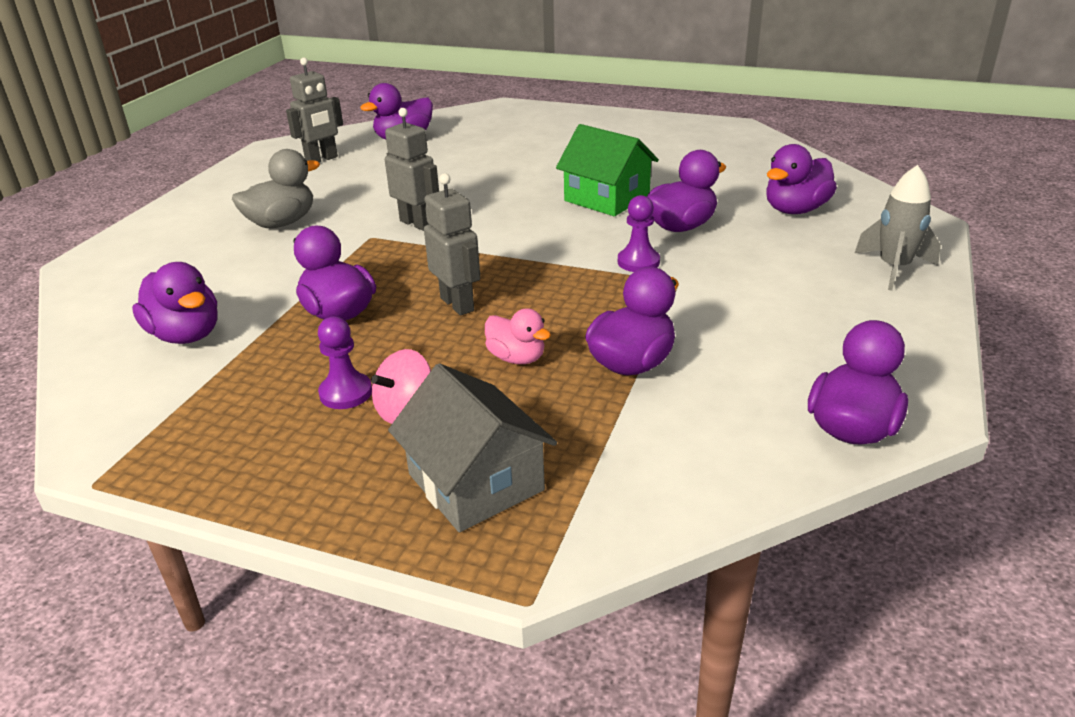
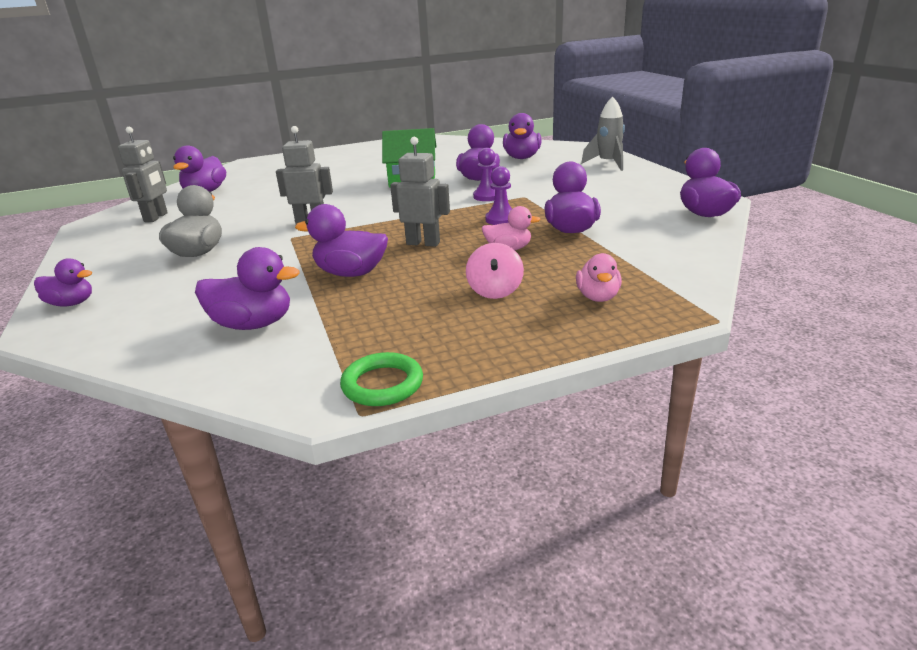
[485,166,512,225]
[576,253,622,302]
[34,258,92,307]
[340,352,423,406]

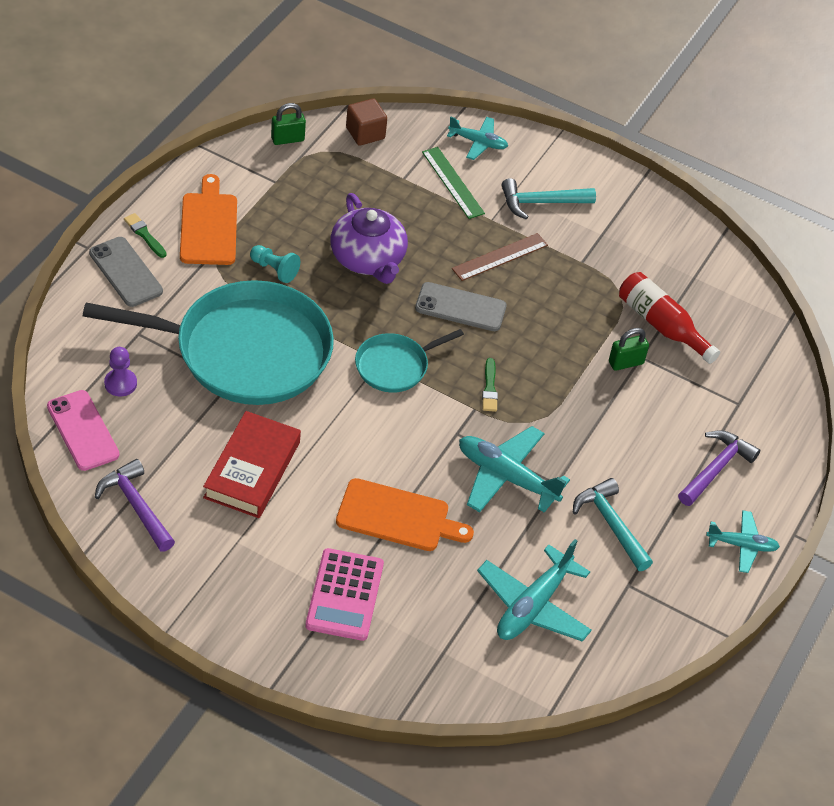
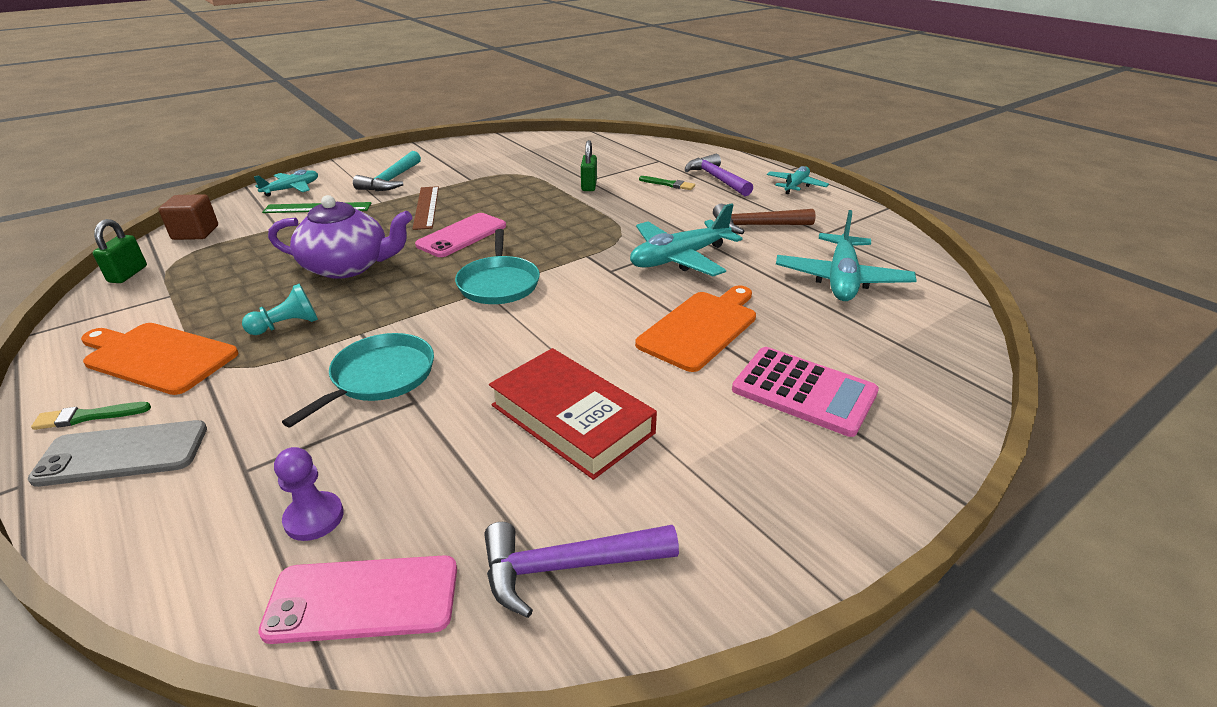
[282,333,434,428]
[415,213,506,257]
[776,210,917,301]
[639,176,695,190]
[713,204,816,234]
[619,272,720,364] (first image)

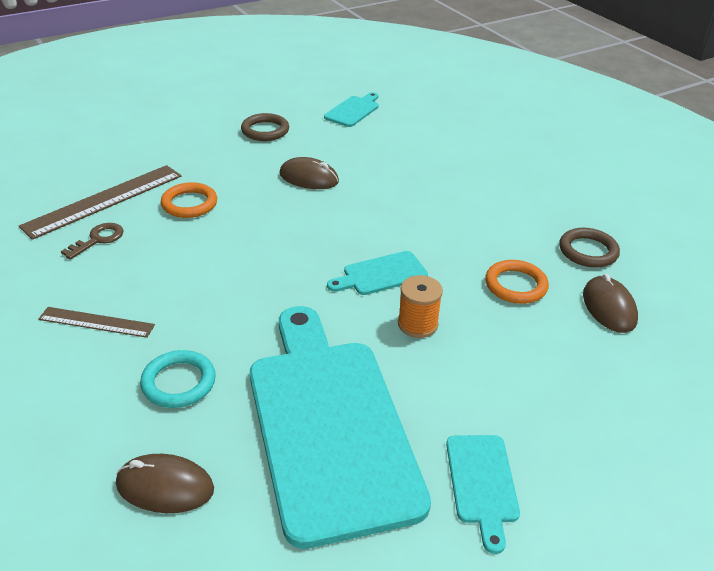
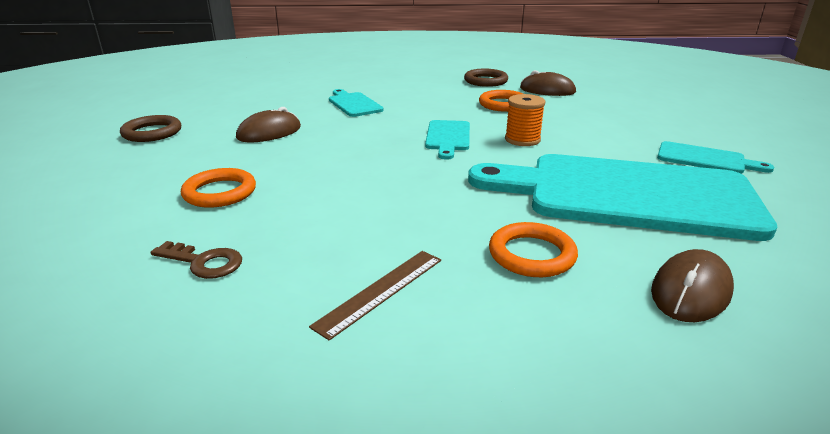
[19,165,181,240] (first image)
[151,241,242,279]
[489,222,578,277]
[329,89,384,117]

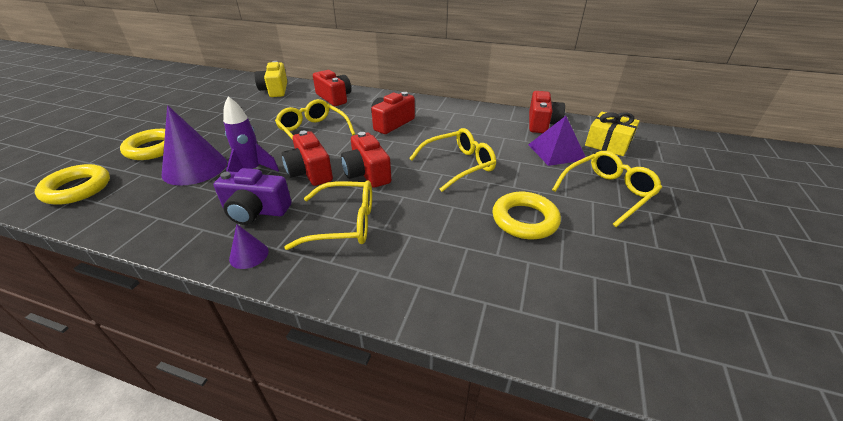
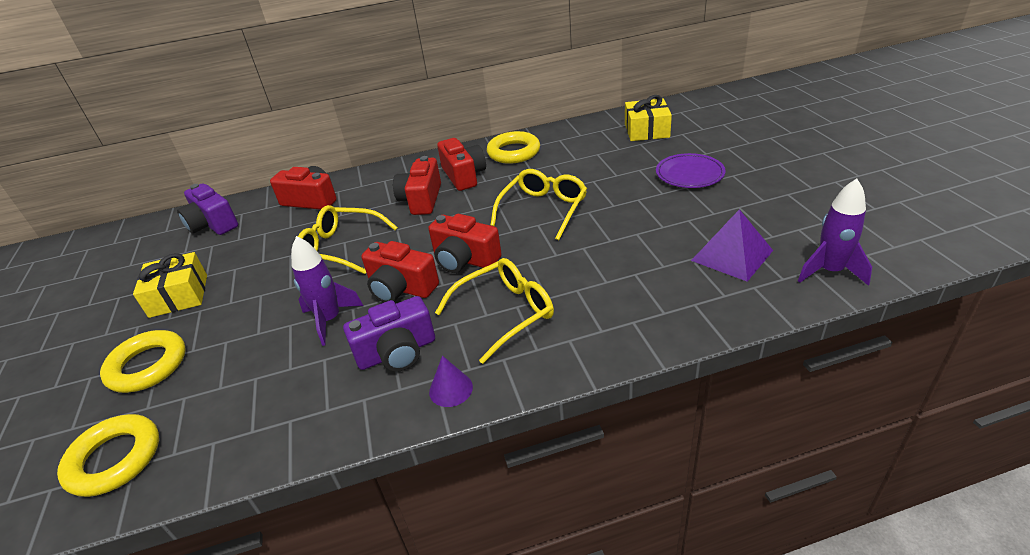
[162,105,227,186] (first image)
[177,184,238,235]
[487,131,540,164]
[691,209,773,282]
[437,138,486,191]
[656,153,726,188]
[133,252,207,318]
[798,179,872,286]

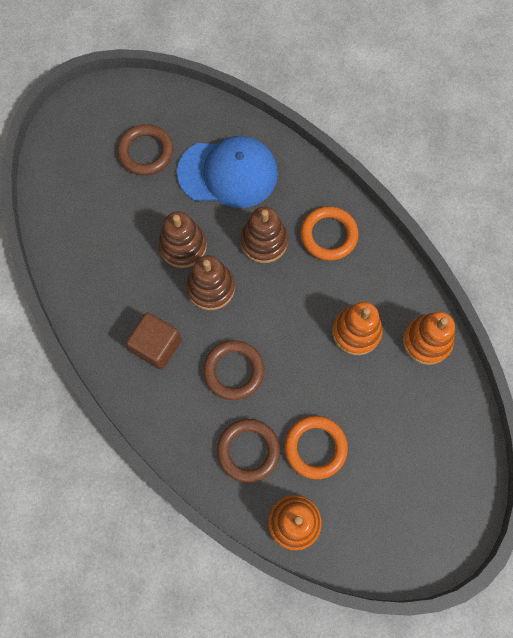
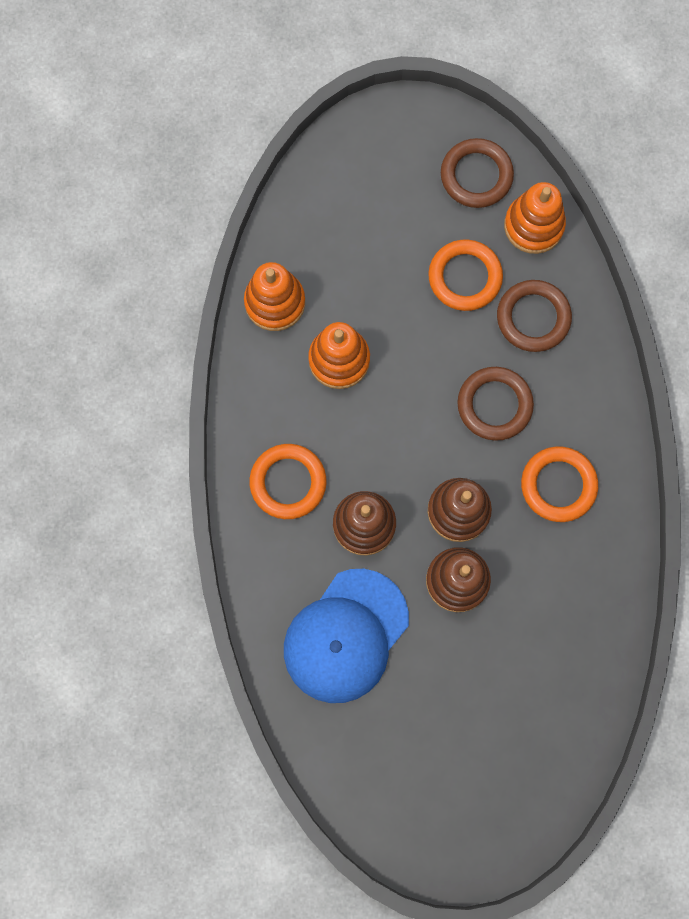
[441,138,514,208]
[521,446,598,522]
[284,569,409,703]

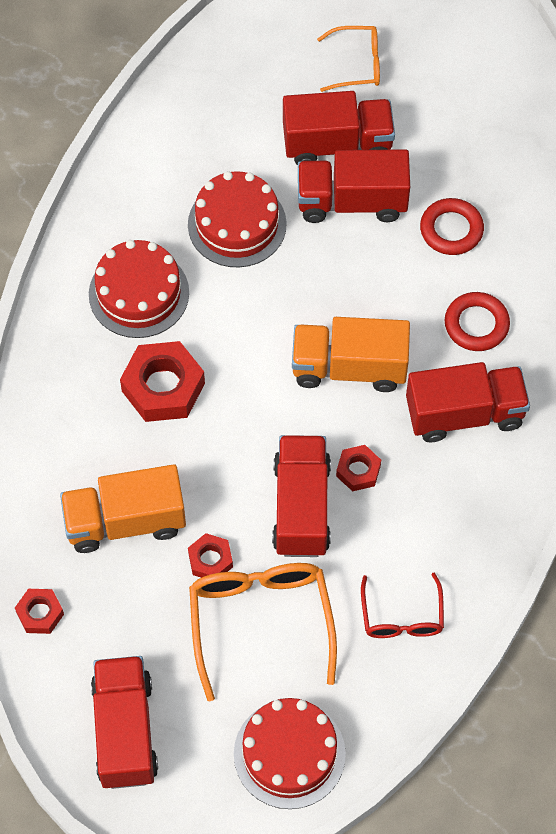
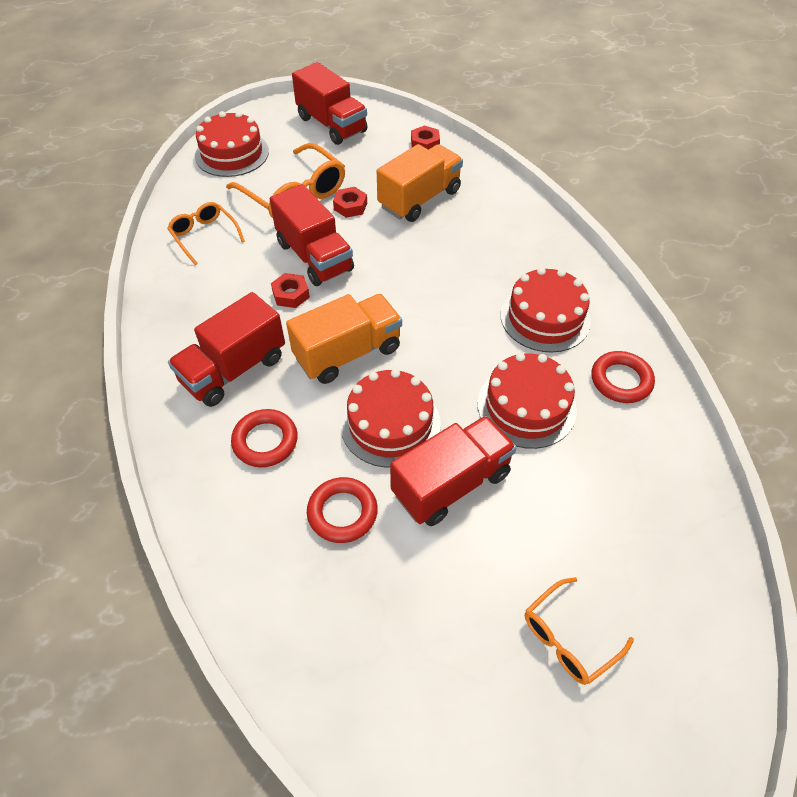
[120,341,205,422] (first image)
[283,91,395,165] (first image)
[167,202,245,265]
[340,369,441,468]
[592,351,655,403]

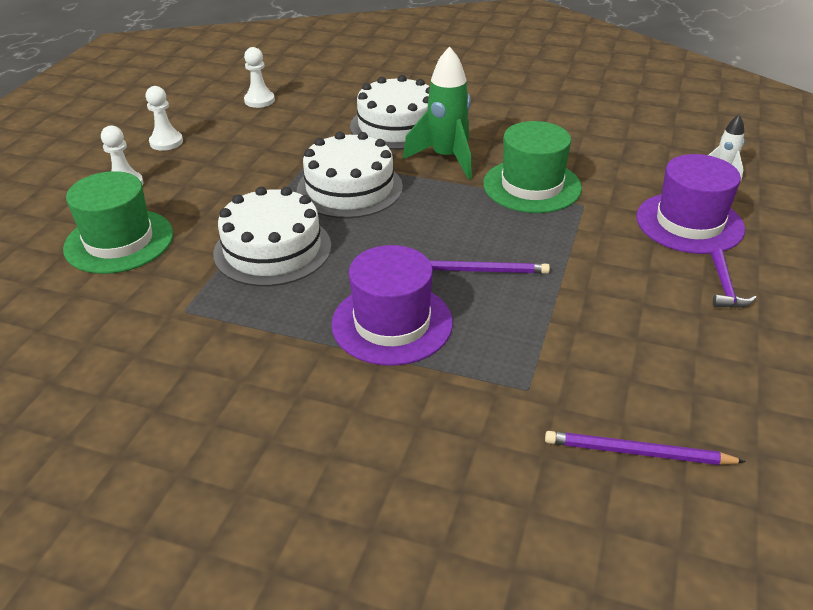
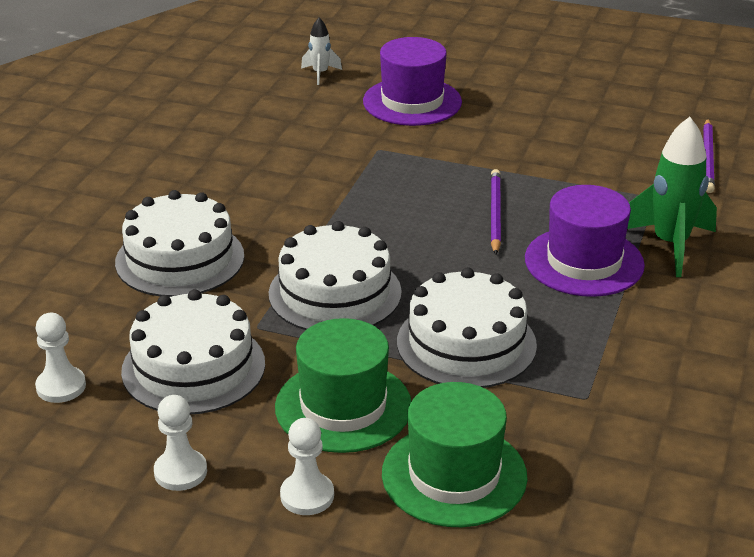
[627,117,717,277]
[275,318,411,453]
[711,248,756,308] (first image)
[121,289,265,415]

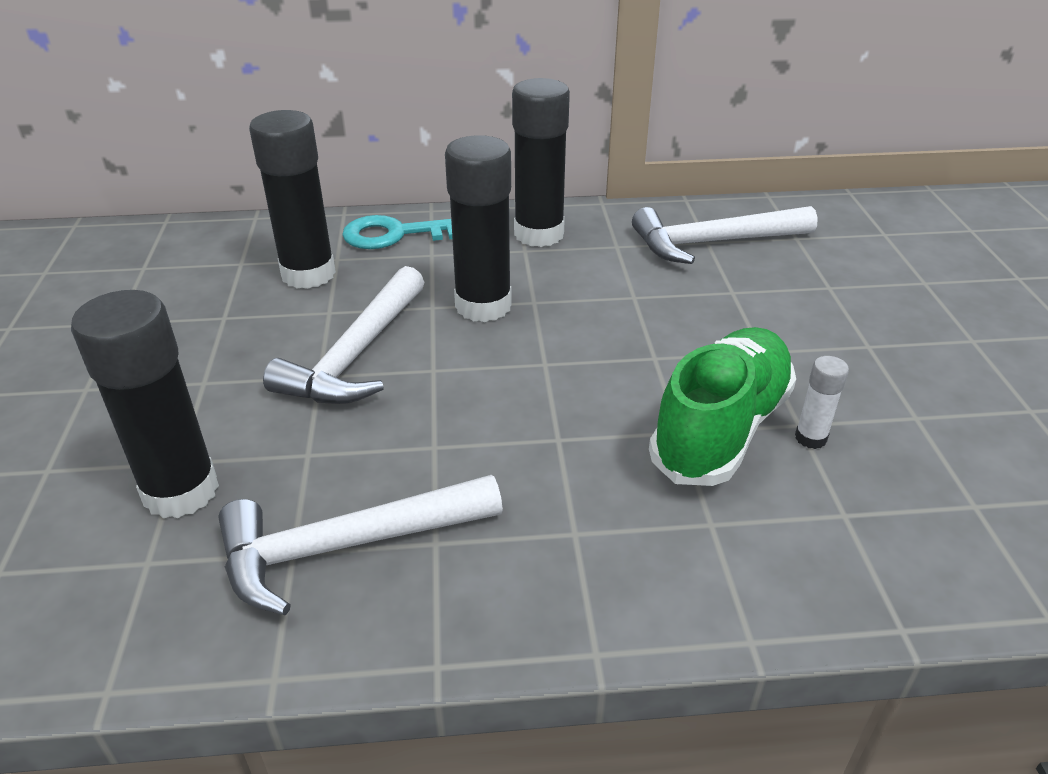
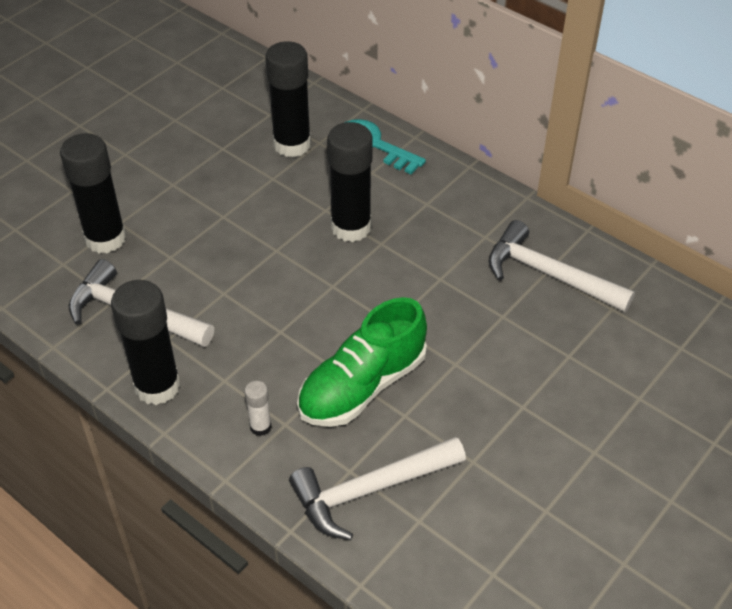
[289,437,466,540]
[111,280,181,405]
[297,297,427,427]
[244,381,271,436]

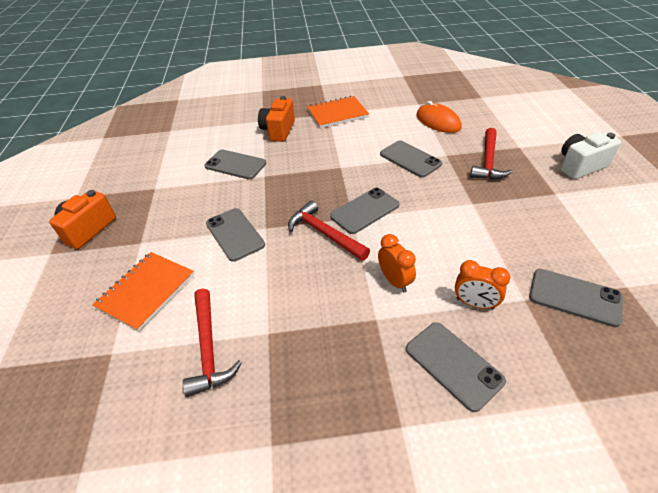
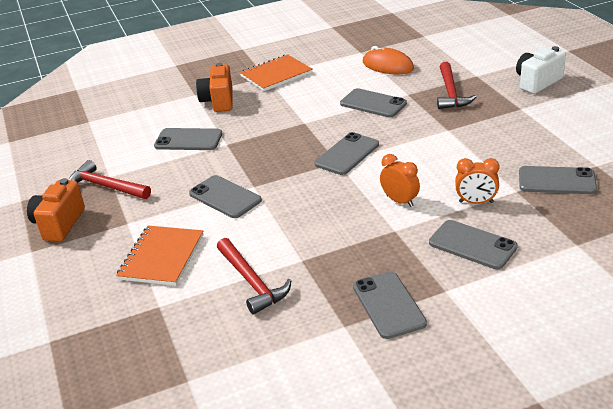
[68,160,151,199]
[353,271,427,339]

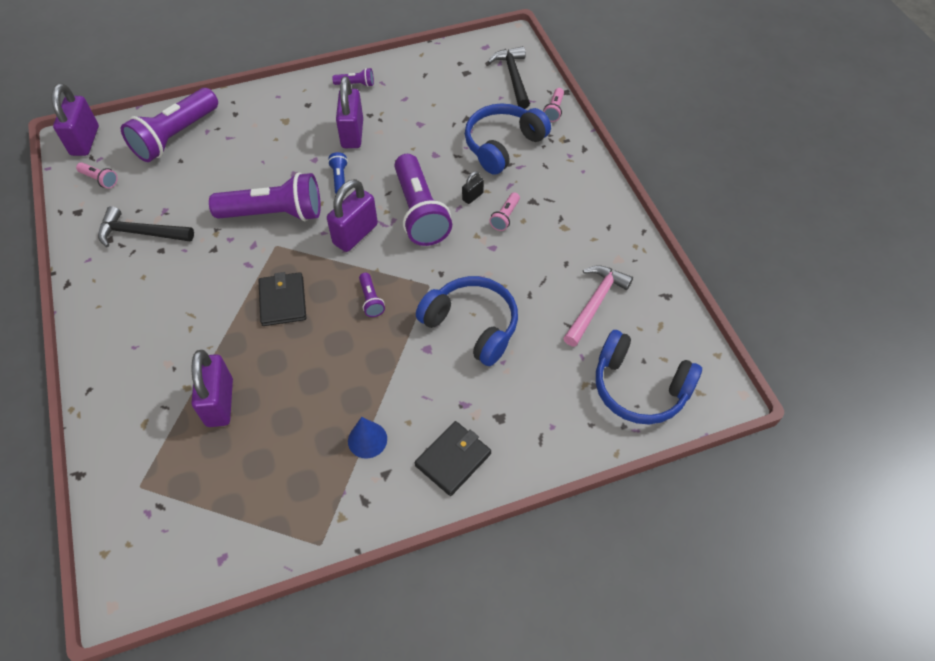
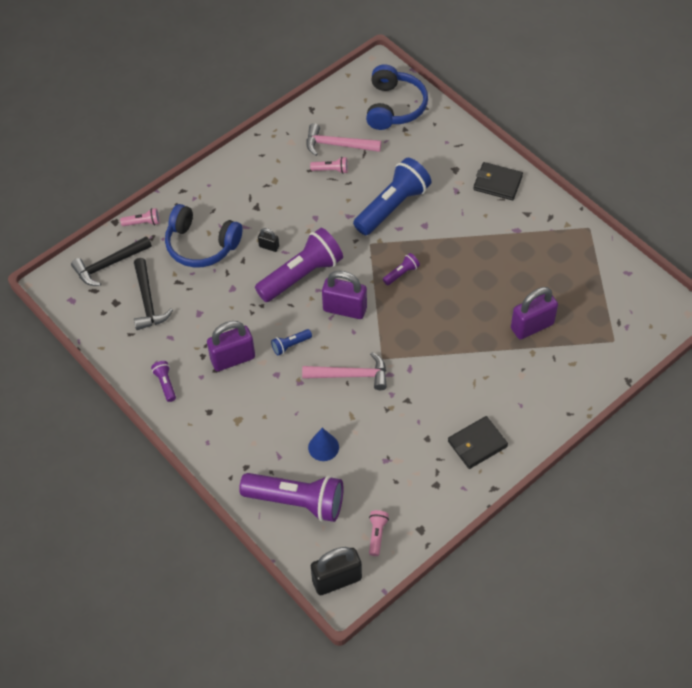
[311,547,362,595]
[134,258,173,330]
[302,352,387,390]
[448,416,508,469]
[308,428,339,461]
[353,158,432,235]
[310,157,348,174]

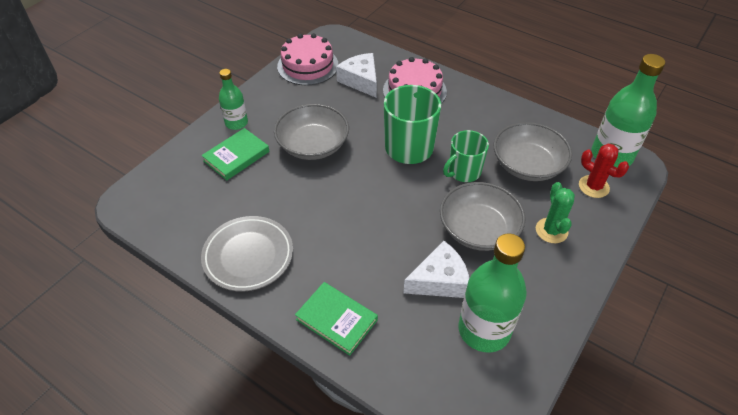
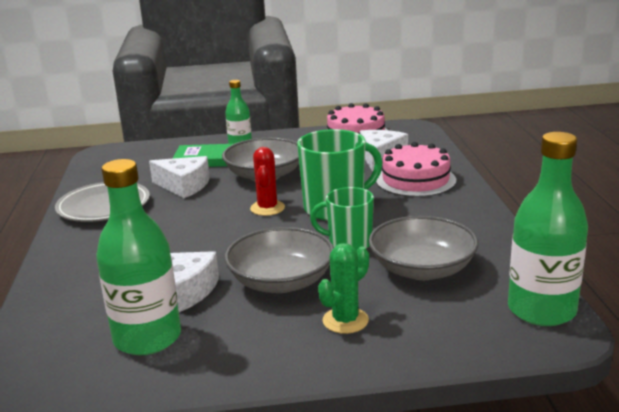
[295,282,378,356] (first image)
[250,147,285,216]
[149,156,210,198]

